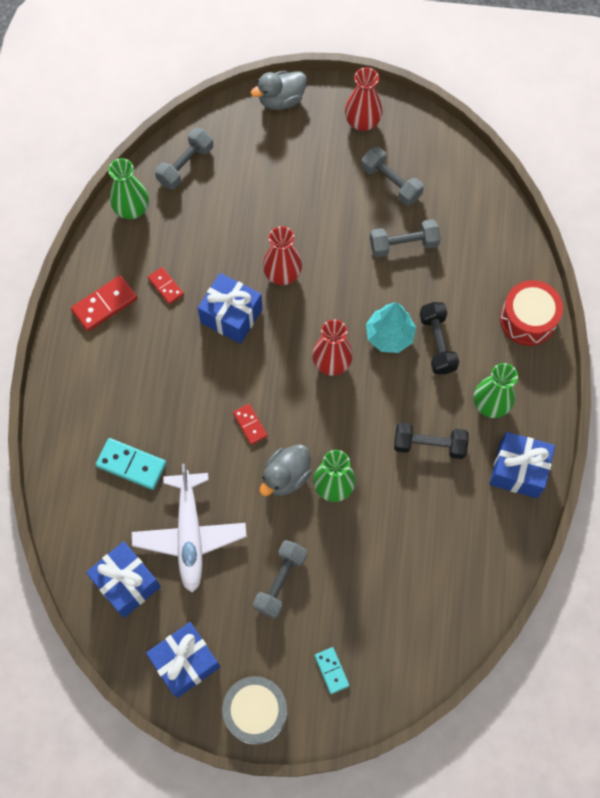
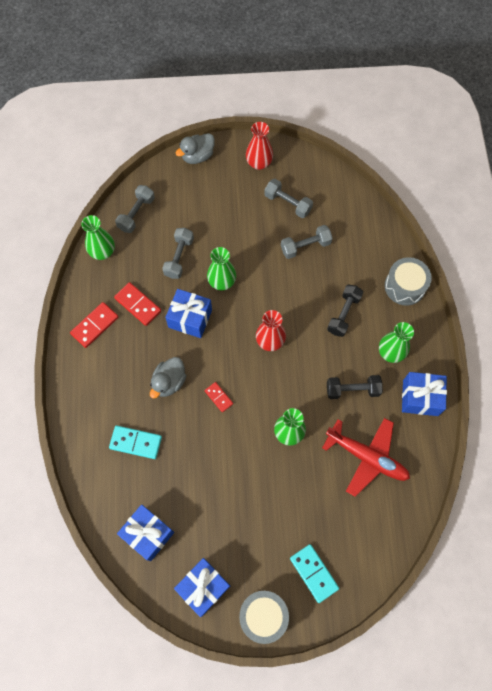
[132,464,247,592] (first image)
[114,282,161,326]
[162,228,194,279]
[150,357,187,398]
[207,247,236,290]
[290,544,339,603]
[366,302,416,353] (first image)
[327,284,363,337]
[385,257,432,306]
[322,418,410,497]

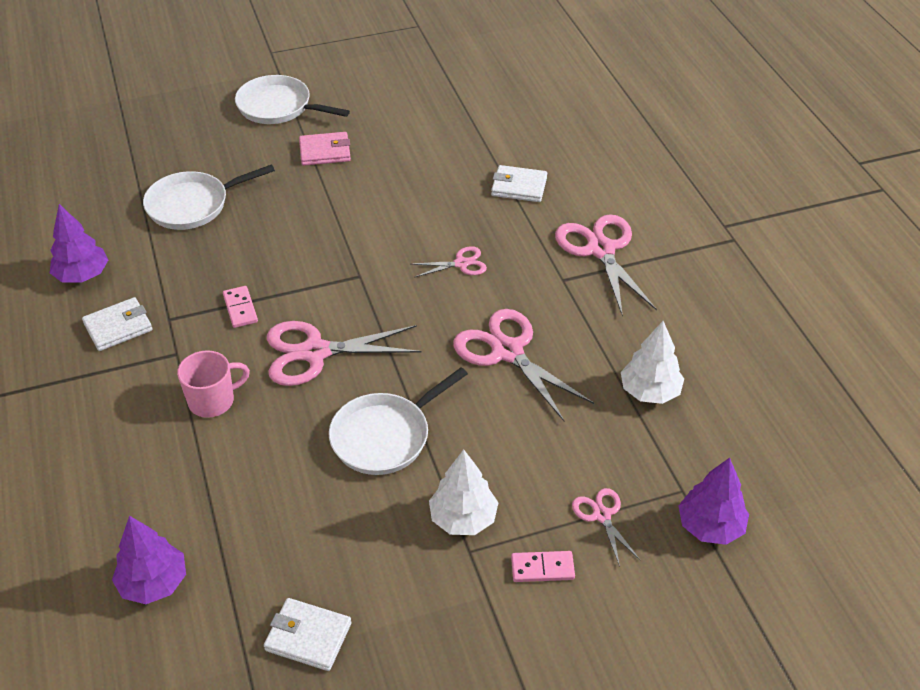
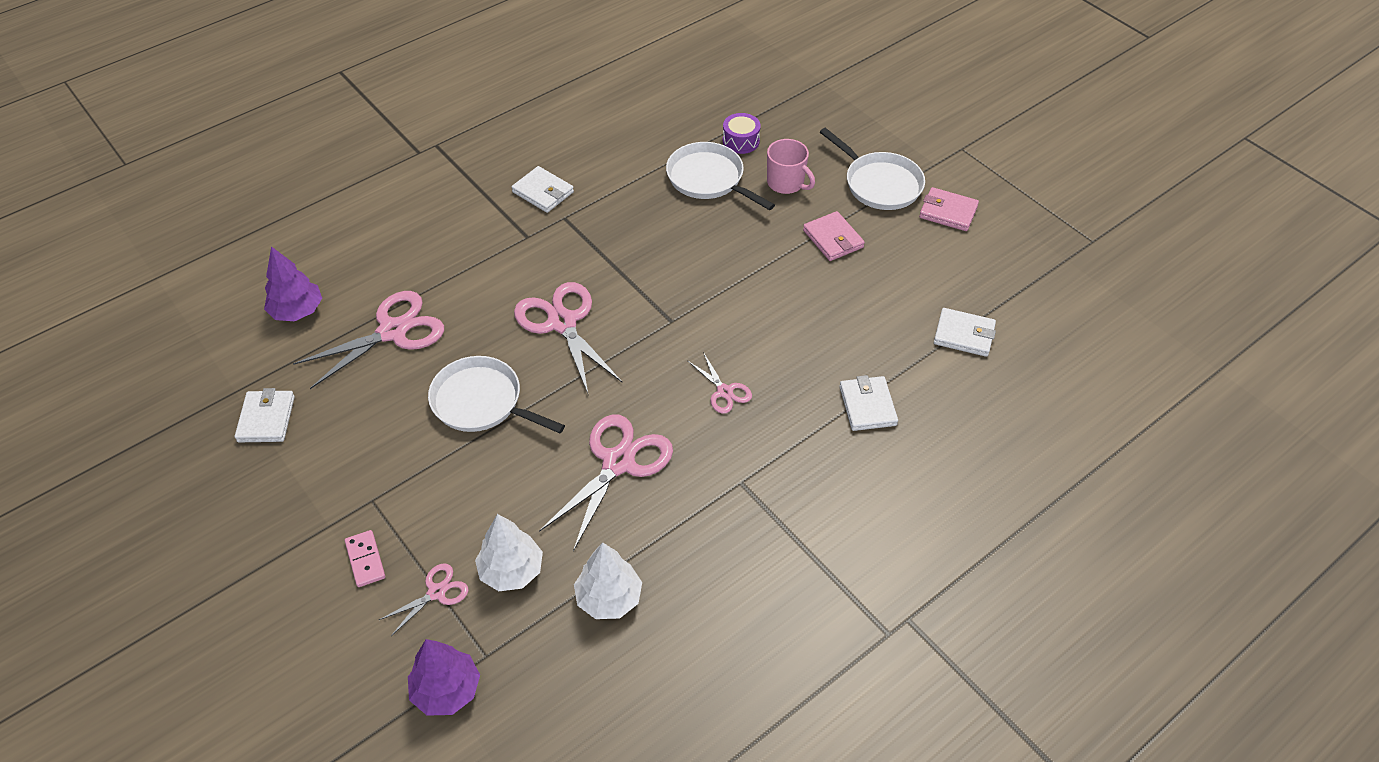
[50,204,108,283] (first image)
[767,139,815,194]
[223,286,258,328] (first image)
[820,128,925,210]
[475,514,543,591]
[293,291,444,389]
[723,113,761,154]
[919,187,979,231]
[934,308,996,357]

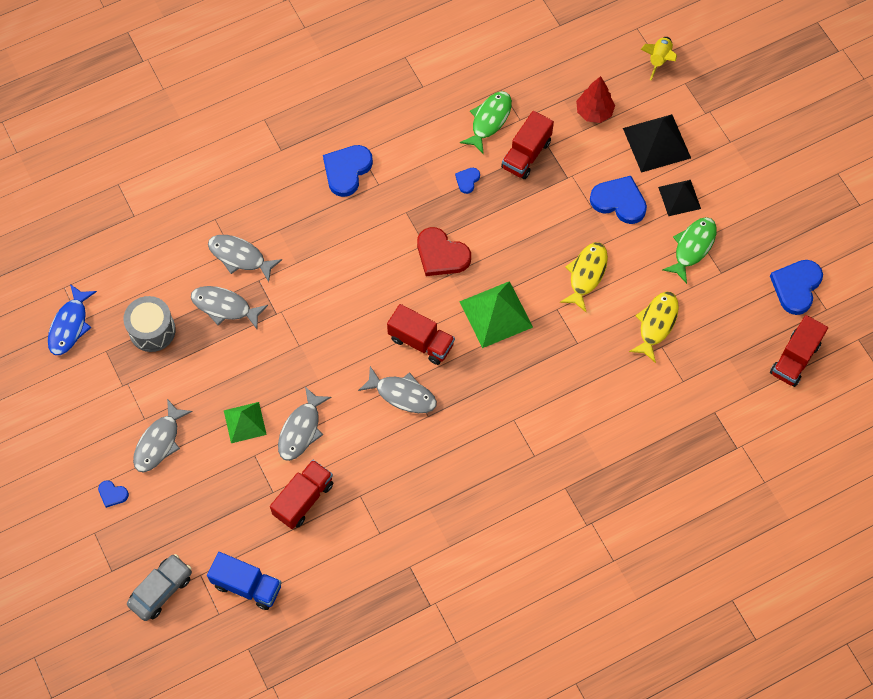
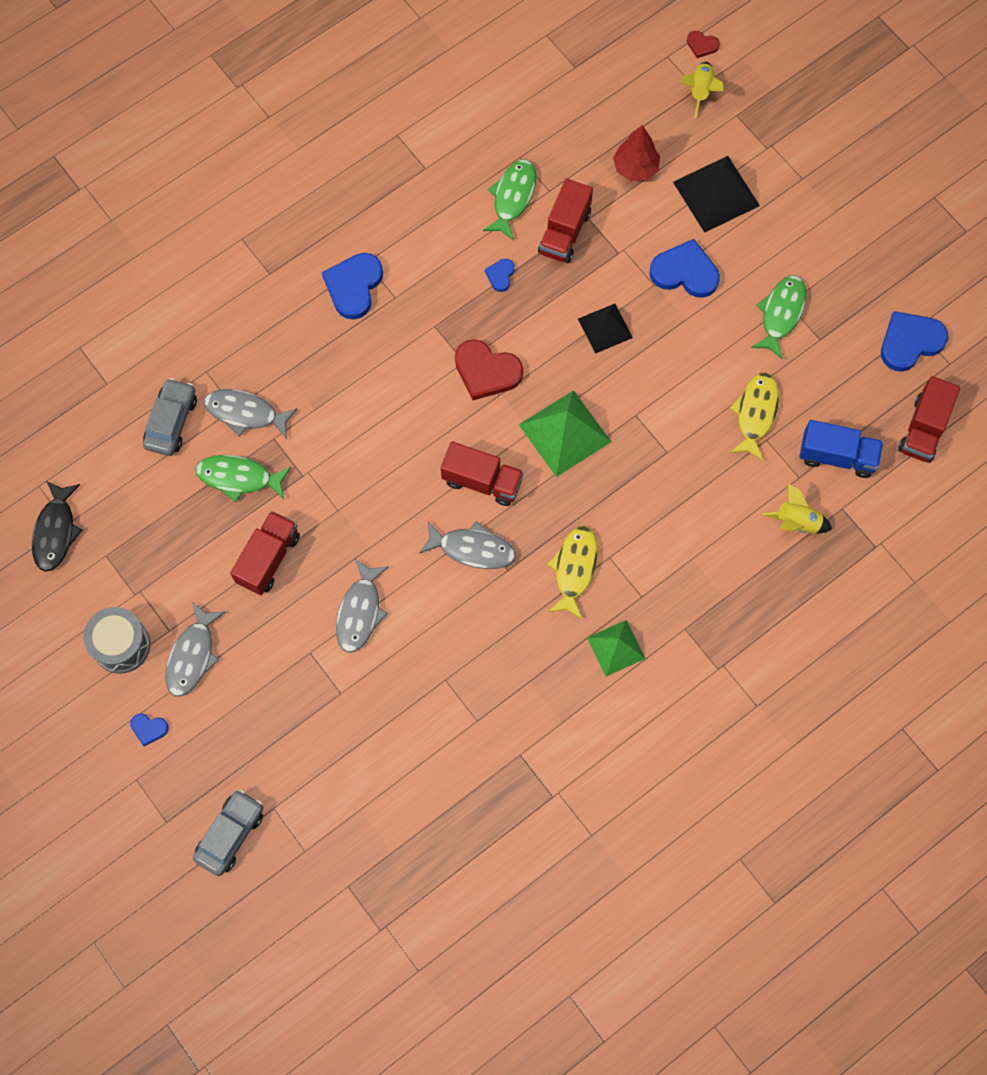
[32,481,82,572]
[84,607,150,674]
[196,455,291,502]
[799,420,883,478]
[587,620,646,677]
[230,511,300,595]
[547,526,598,620]
[578,304,633,354]
[881,311,948,372]
[143,378,197,456]
[687,31,720,58]
[762,483,832,534]

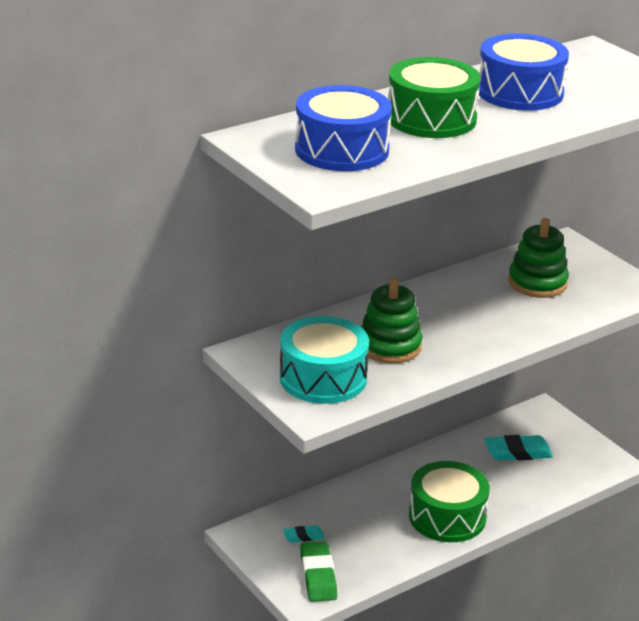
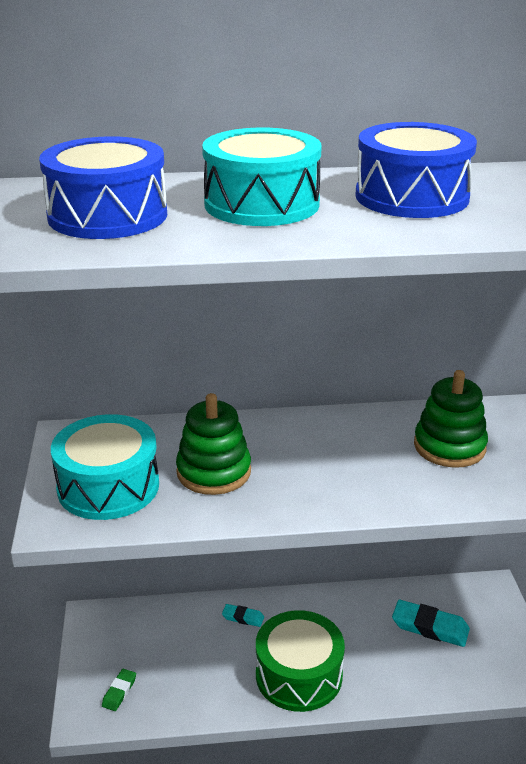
[222,604,264,627]
[102,669,136,711]
[202,128,322,226]

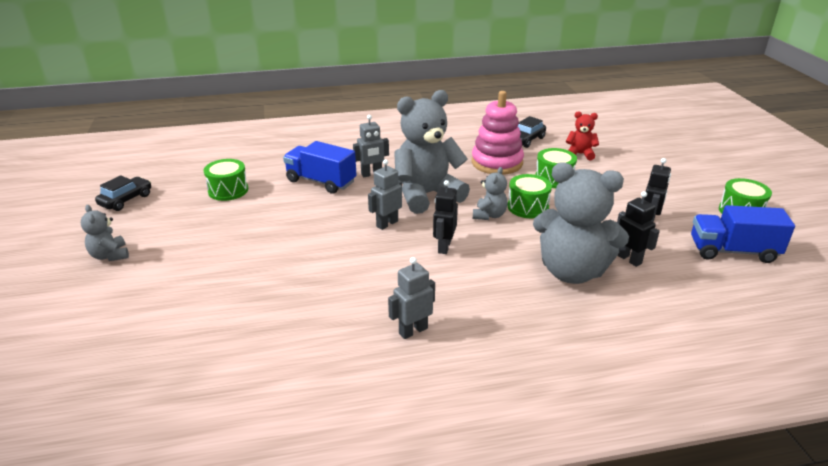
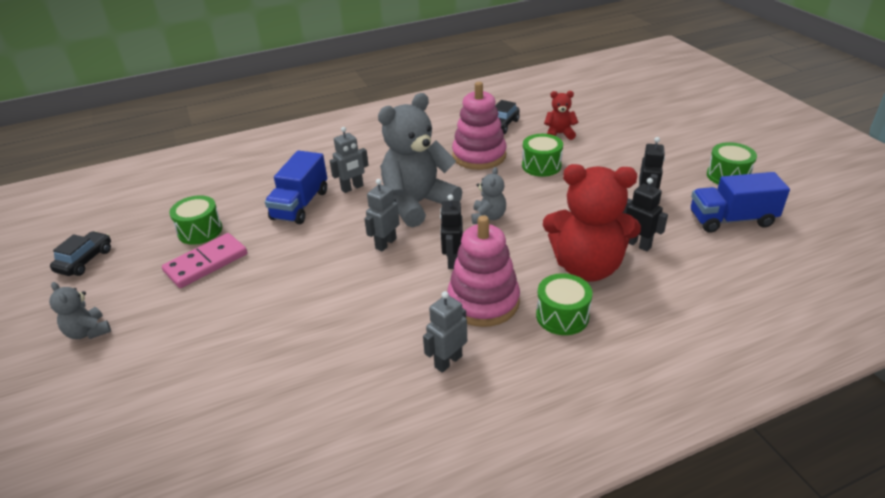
[265,151,327,224]
[536,273,593,335]
[543,164,641,282]
[162,233,247,288]
[447,215,520,327]

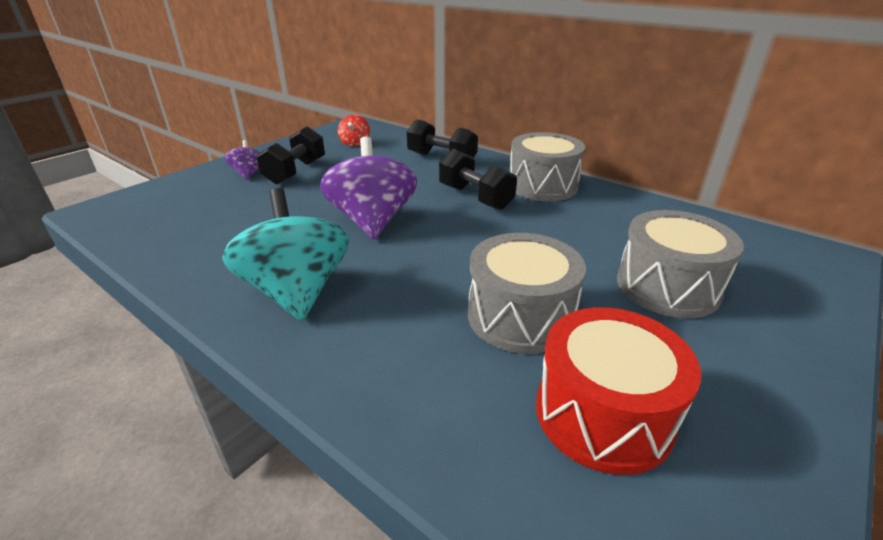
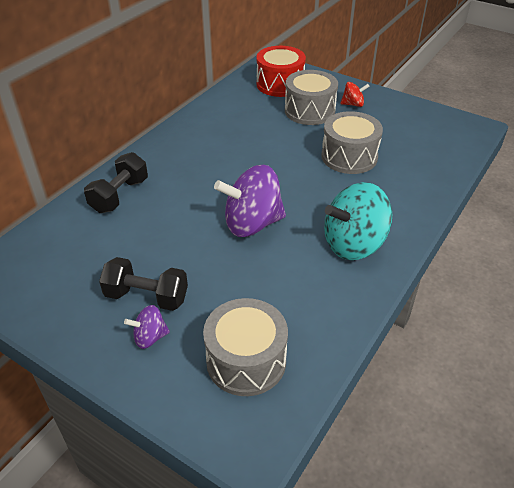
[340,82,370,107]
[439,149,517,210] (first image)
[203,298,288,396]
[256,46,306,97]

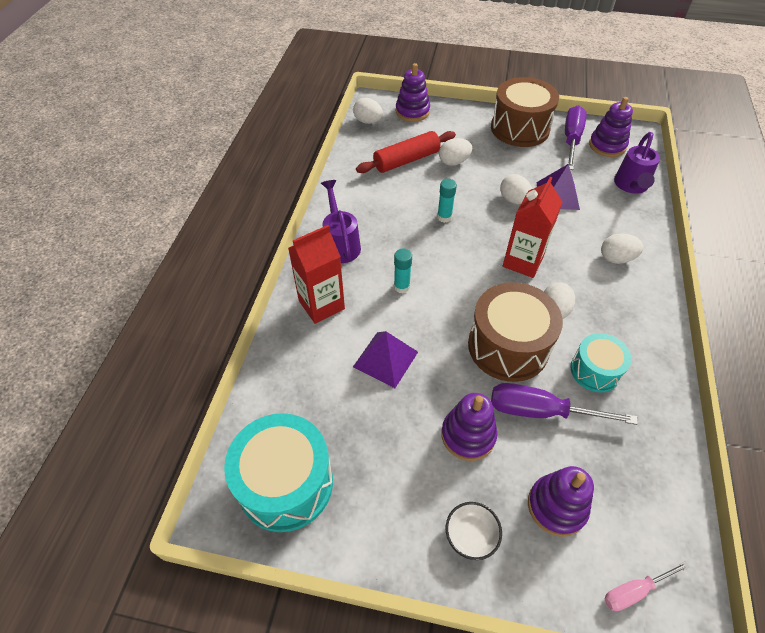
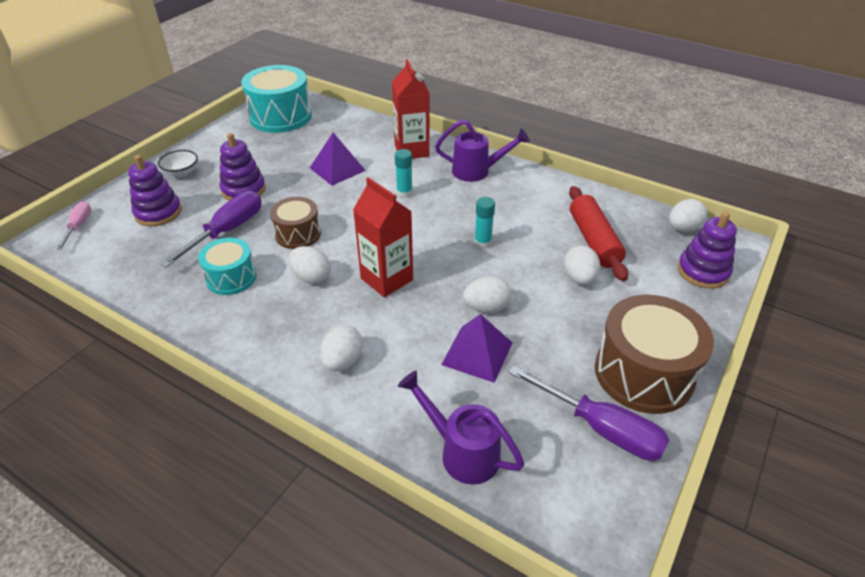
[270,197,321,249]
[589,97,633,157] (first image)

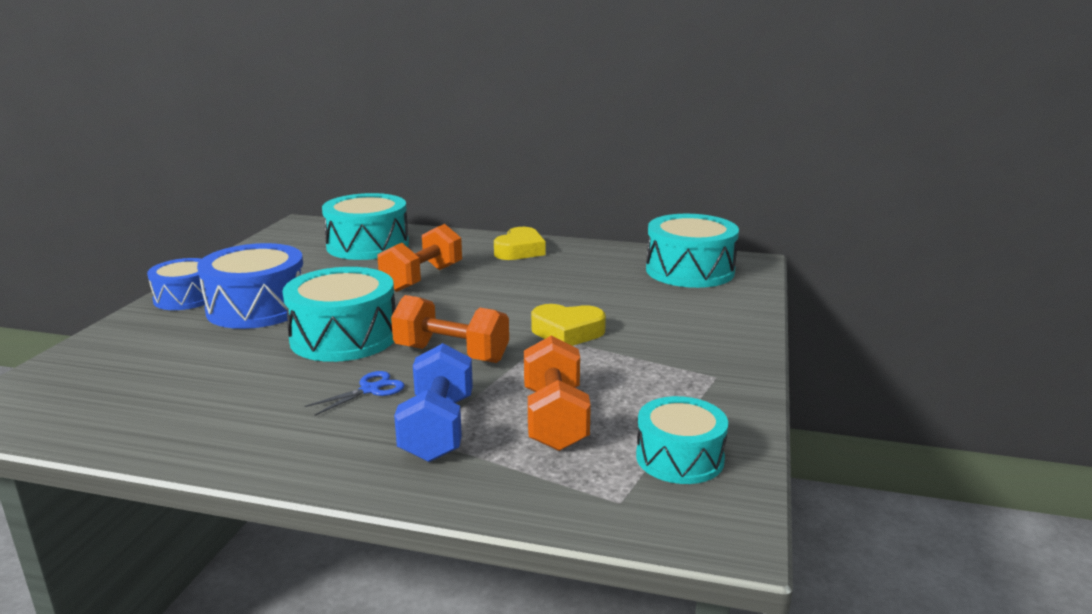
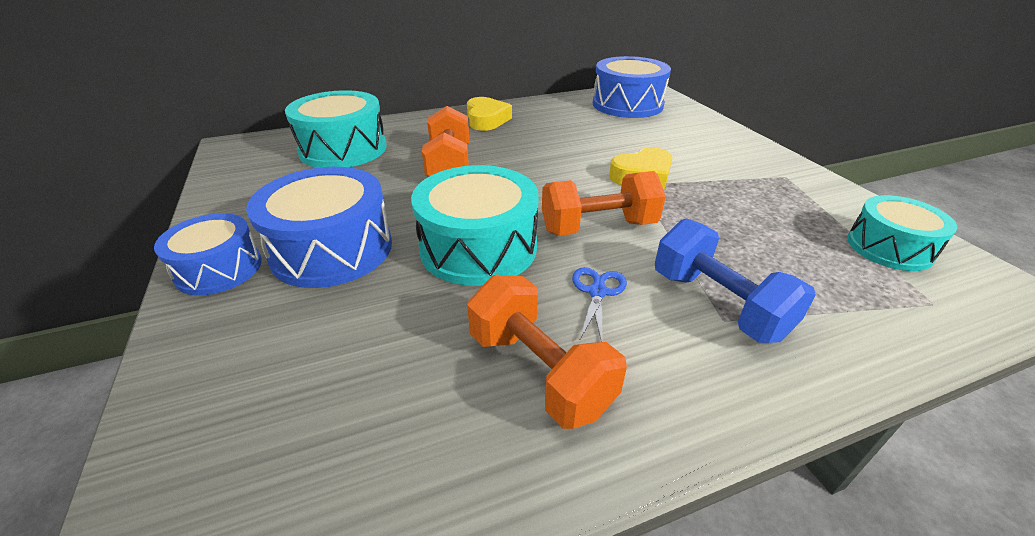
[467,275,627,429]
[593,56,671,118]

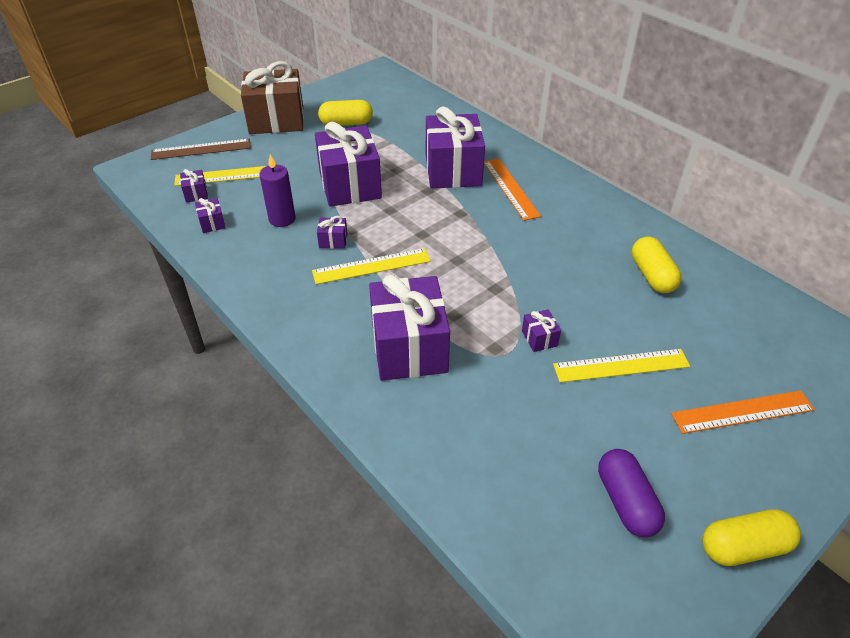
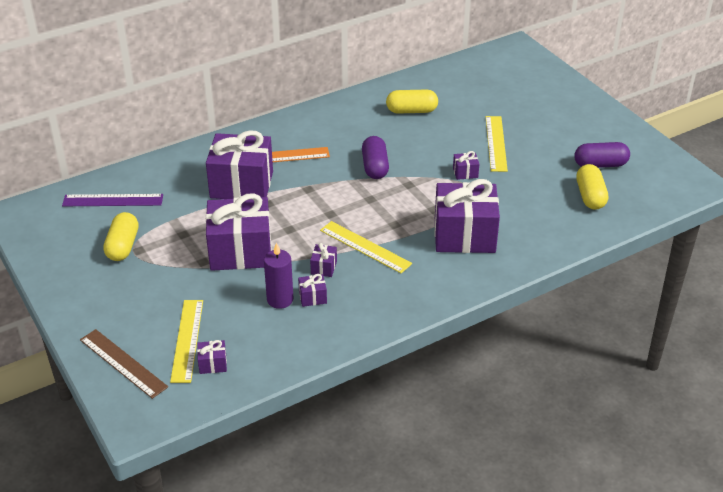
[80,329,168,399]
[298,274,327,307]
[241,61,304,134] (first image)
[320,221,412,274]
[671,390,815,434] (first image)
[576,164,608,210]
[62,194,163,206]
[362,136,389,179]

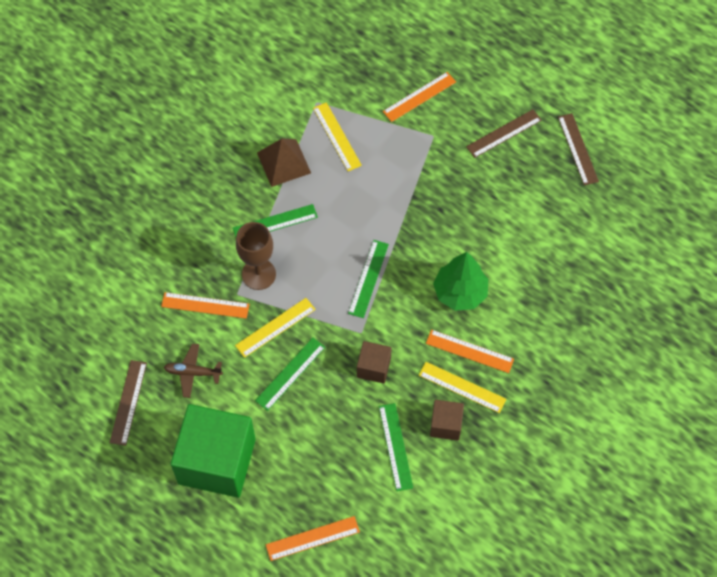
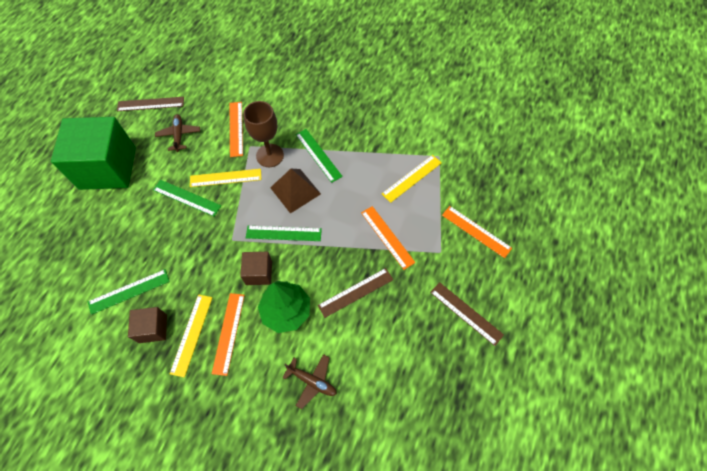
[190,169,261,187]
[270,169,321,214]
[361,206,416,270]
[240,252,272,285]
[318,268,393,318]
[282,354,337,409]

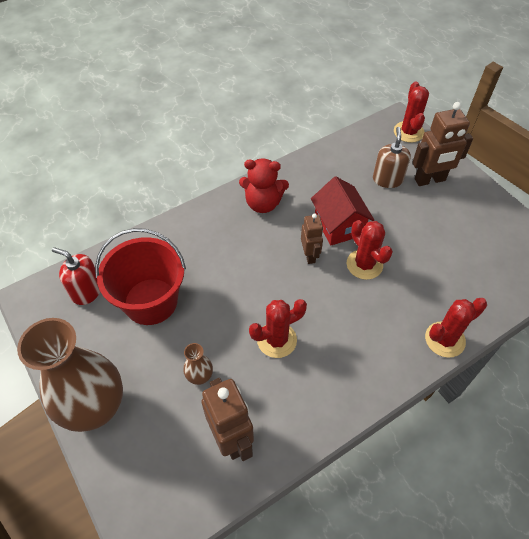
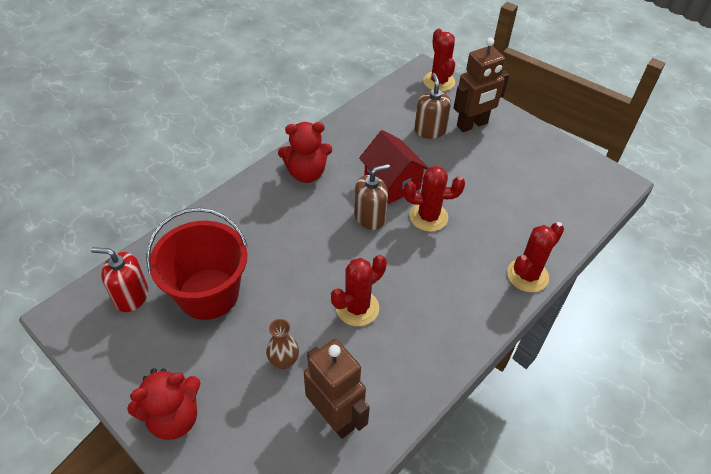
[127,368,201,440]
[354,164,390,230]
[404,166,465,232]

